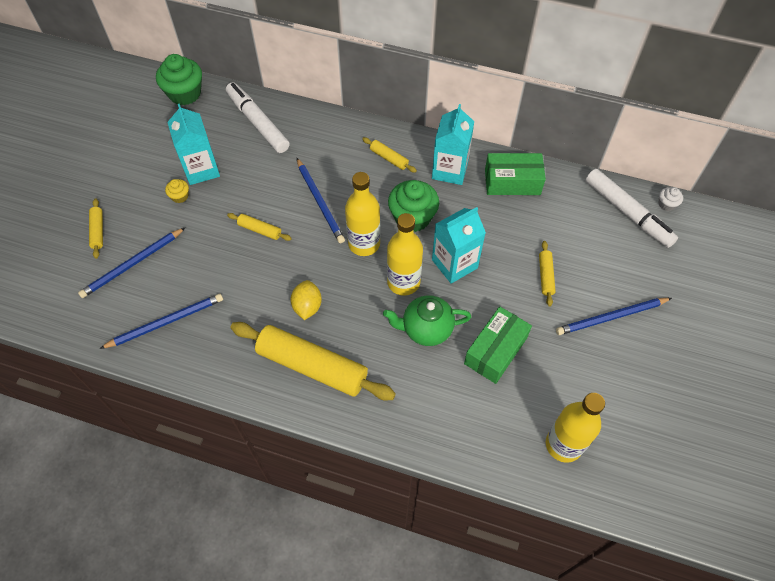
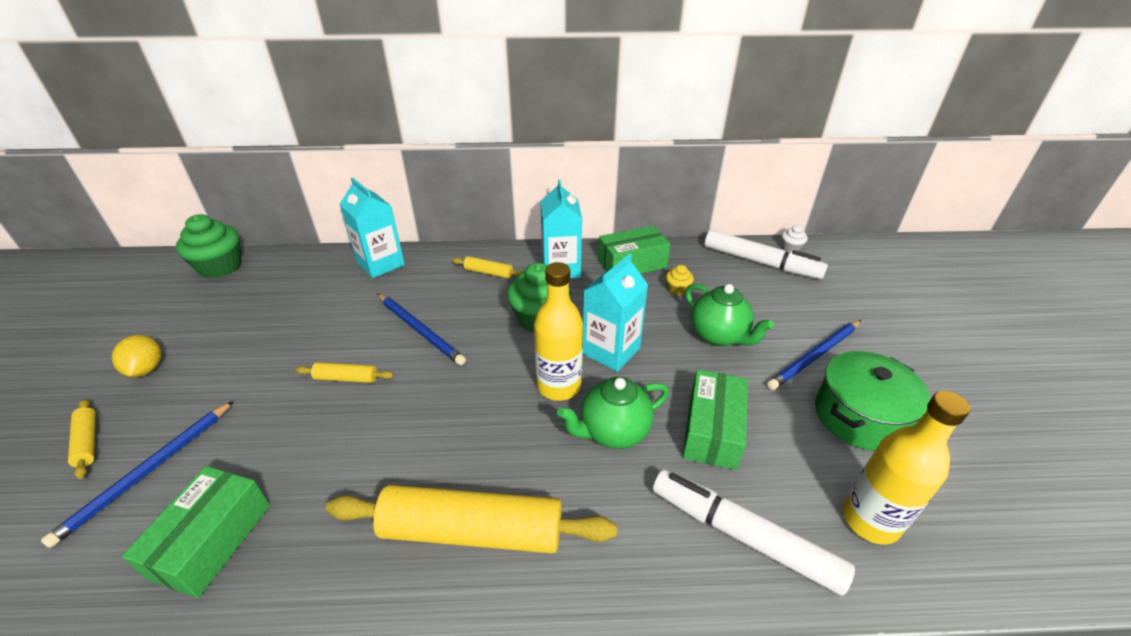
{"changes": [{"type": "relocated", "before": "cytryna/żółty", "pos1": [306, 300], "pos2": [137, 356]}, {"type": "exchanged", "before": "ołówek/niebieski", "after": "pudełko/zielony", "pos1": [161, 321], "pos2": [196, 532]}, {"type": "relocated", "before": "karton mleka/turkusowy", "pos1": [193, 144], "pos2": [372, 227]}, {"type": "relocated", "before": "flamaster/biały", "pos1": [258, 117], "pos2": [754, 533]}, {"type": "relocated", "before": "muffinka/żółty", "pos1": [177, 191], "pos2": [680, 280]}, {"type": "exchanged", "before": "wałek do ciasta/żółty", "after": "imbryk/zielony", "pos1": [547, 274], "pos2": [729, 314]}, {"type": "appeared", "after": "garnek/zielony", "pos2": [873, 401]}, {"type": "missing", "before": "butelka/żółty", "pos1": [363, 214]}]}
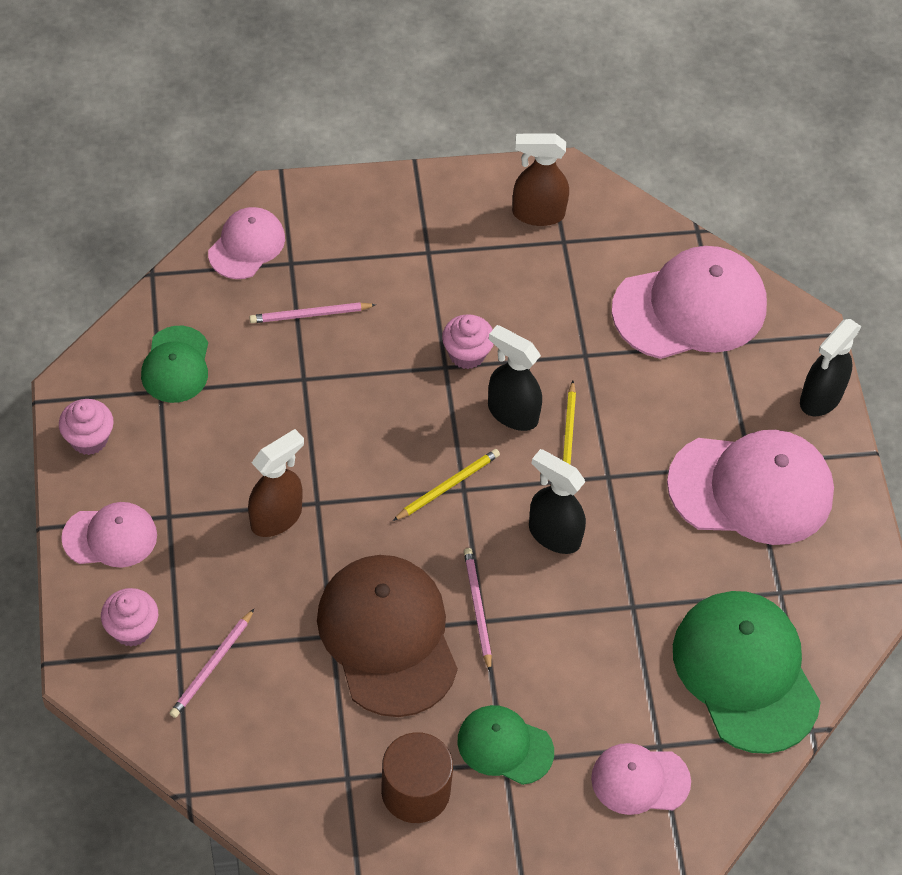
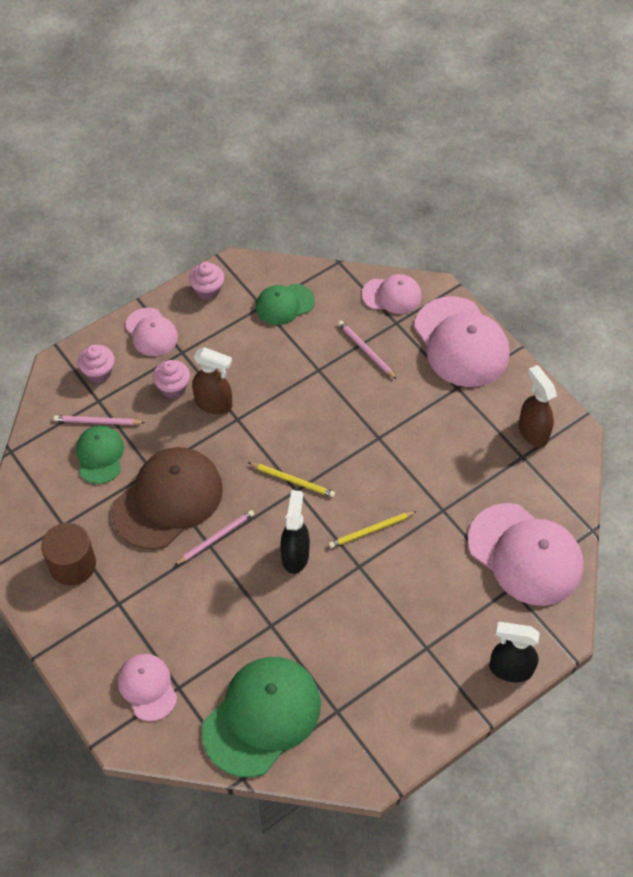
{"changes": [{"type": "relocated", "before": "czapka/zielony", "pos1": [506, 745], "pos2": [100, 454]}, {"type": "relocated", "before": "muffinka/różowy", "pos1": [468, 341], "pos2": [171, 379]}, {"type": "relocated", "before": "czapka/różowy", "pos1": [750, 487], "pos2": [462, 341]}, {"type": "missing", "before": "spryskiwacz/czarny", "pos1": [515, 378]}]}
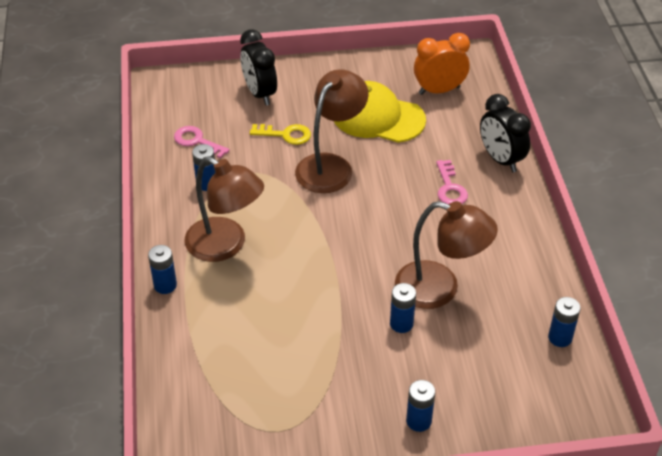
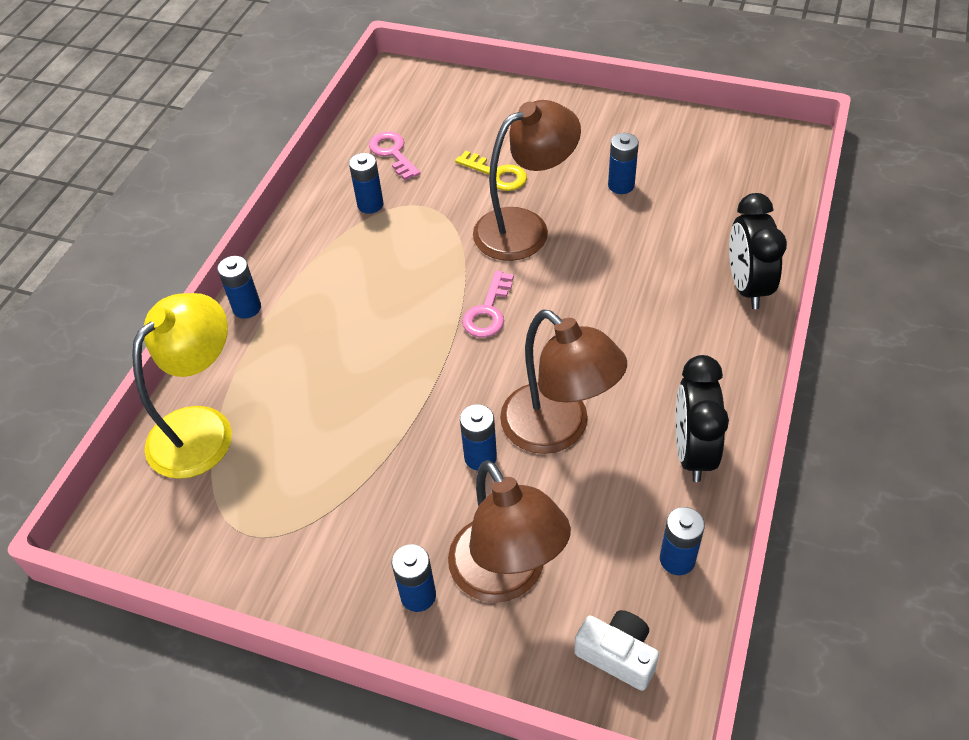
{"changes": [{"type": "appeared", "after": "lampka/żółty", "pos2": [182, 386]}, {"type": "relocated", "before": "lampka/brązowy", "pos1": [224, 209], "pos2": [509, 531]}, {"type": "relocated", "before": "klucz/różowy", "pos1": [452, 182], "pos2": [488, 304]}, {"type": "appeared", "after": "aparat fotograficzny/biały", "pos2": [616, 650]}, {"type": "exchanged", "before": "czapka/żółty", "after": "bateria/niebieski", "pos1": [380, 112], "pos2": [623, 163]}, {"type": "relocated", "before": "budzik/czarny", "pos1": [258, 67], "pos2": [702, 418]}, {"type": "missing", "before": "budzik/pomarańczowy", "pos1": [442, 64]}]}
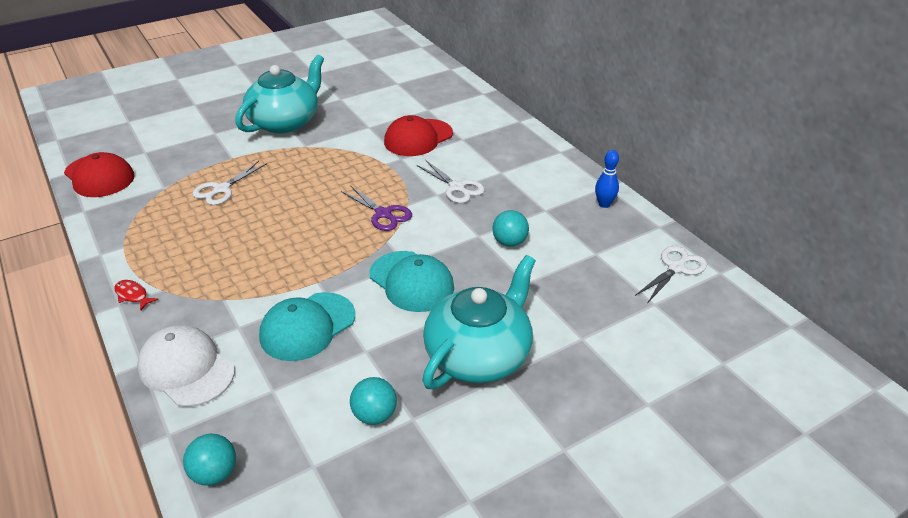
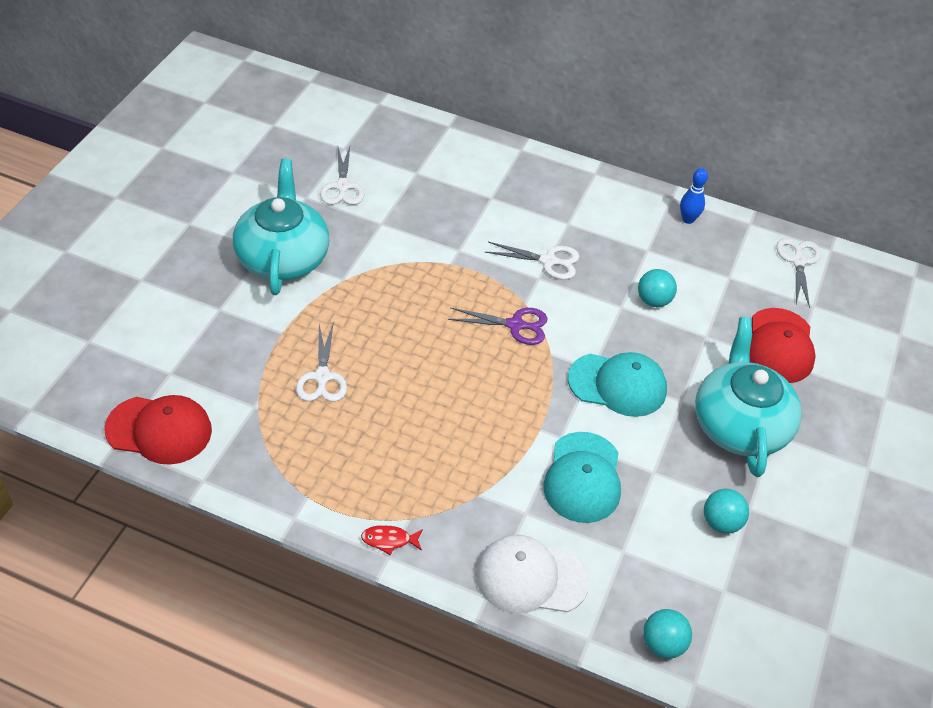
{"changes": [{"type": "appeared", "after": "nożyczki/biały", "pos2": [342, 175]}, {"type": "relocated", "before": "czapka/czerwony", "pos1": [418, 135], "pos2": [783, 345]}]}
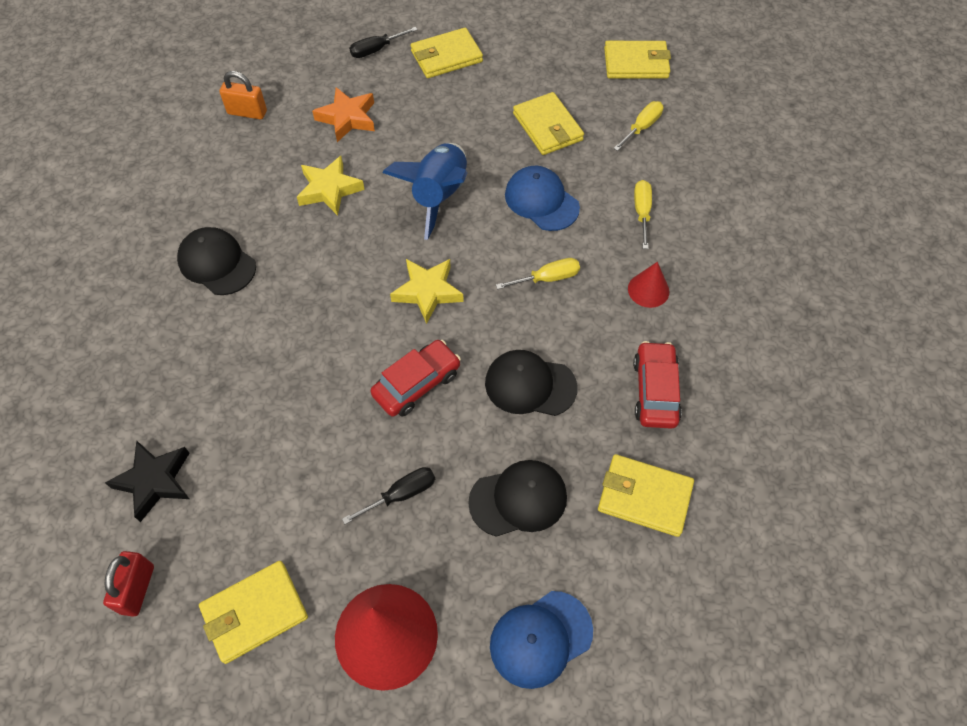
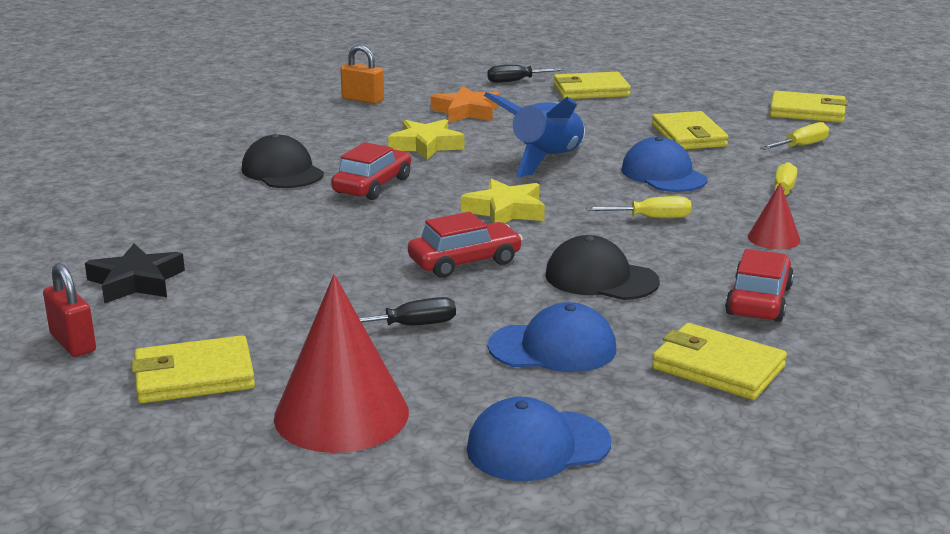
{"changes": [{"type": "spun", "before": "kłódka/czerwony", "pos1": [128, 584], "pos2": [69, 310], "turn": -60}, {"type": "appeared", "after": "samochód/czerwony", "pos2": [371, 171]}, {"type": "colour", "before": "czapka/czarny", "after": "czapka/niebieski", "pos1": [517, 498], "pos2": [552, 337]}]}
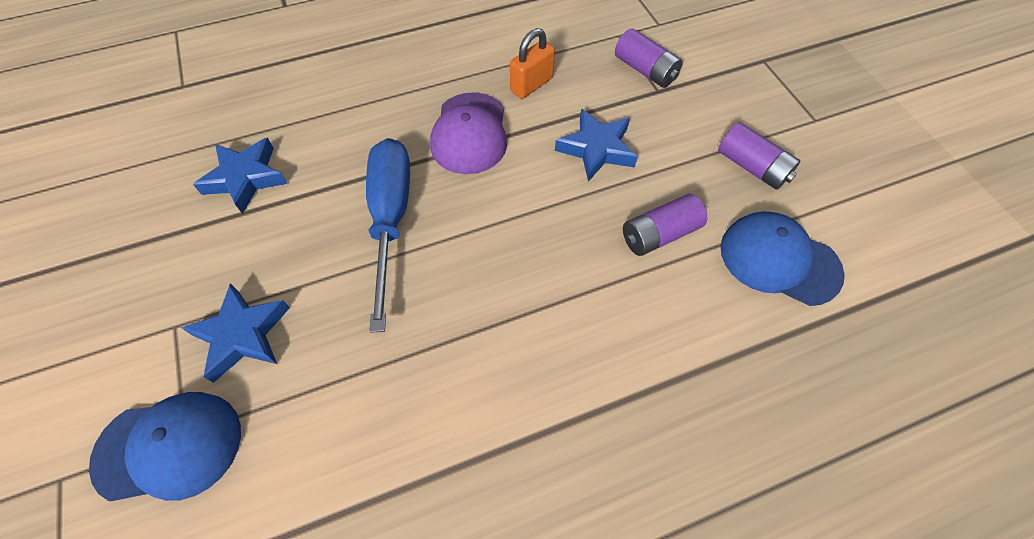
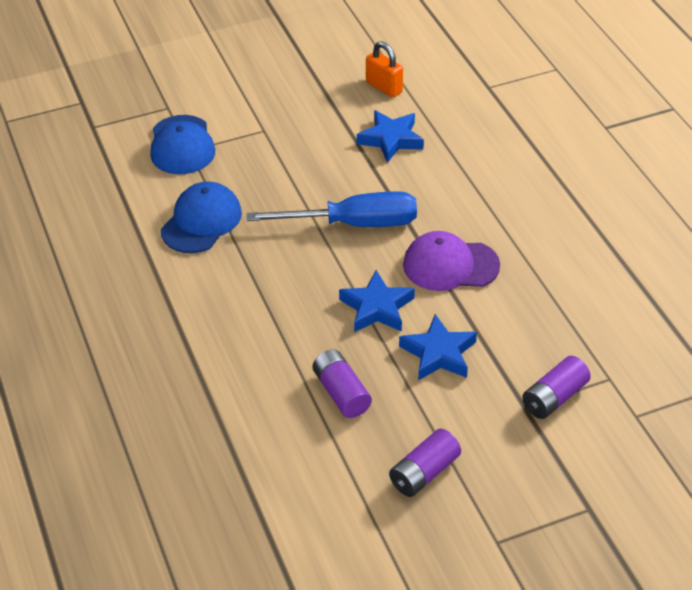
{"changes": [{"type": "relocated", "before": "czapka/niebieski", "pos1": [783, 258], "pos2": [201, 217]}, {"type": "relocated", "before": "gwiazda/niebieski", "pos1": [236, 333], "pos2": [377, 301]}, {"type": "relocated", "before": "kłódka/pomarańczowy", "pos1": [532, 63], "pos2": [384, 69]}]}
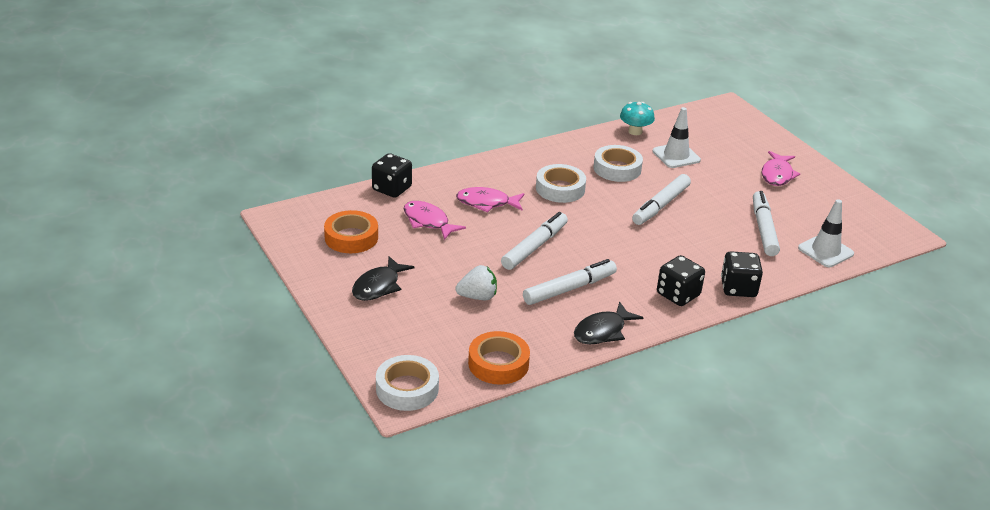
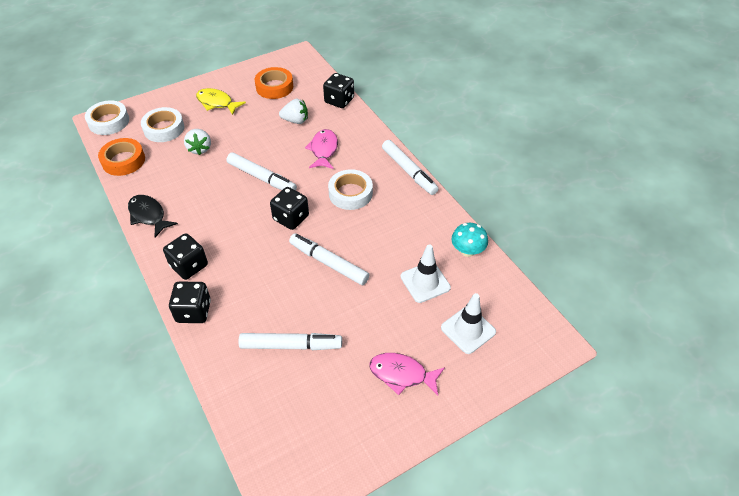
{"changes": [{"type": "relocated", "before": "taśma klejąca/biały", "pos1": [618, 163], "pos2": [162, 124]}, {"type": "colour", "before": "ryba/czarny", "after": "ryba/żółty", "pos1": [383, 278], "pos2": [221, 101]}, {"type": "appeared", "after": "kostka do gry/czarny", "pos2": [289, 208]}, {"type": "exchanged", "before": "ryba/różowy", "after": "truskawka/biały", "pos1": [435, 220], "pos2": [293, 111]}, {"type": "relocated", "before": "flamaster/biały", "pos1": [570, 282], "pos2": [410, 167]}, {"type": "relocated", "before": "pachołek/biały", "pos1": [826, 233], "pos2": [468, 323]}]}
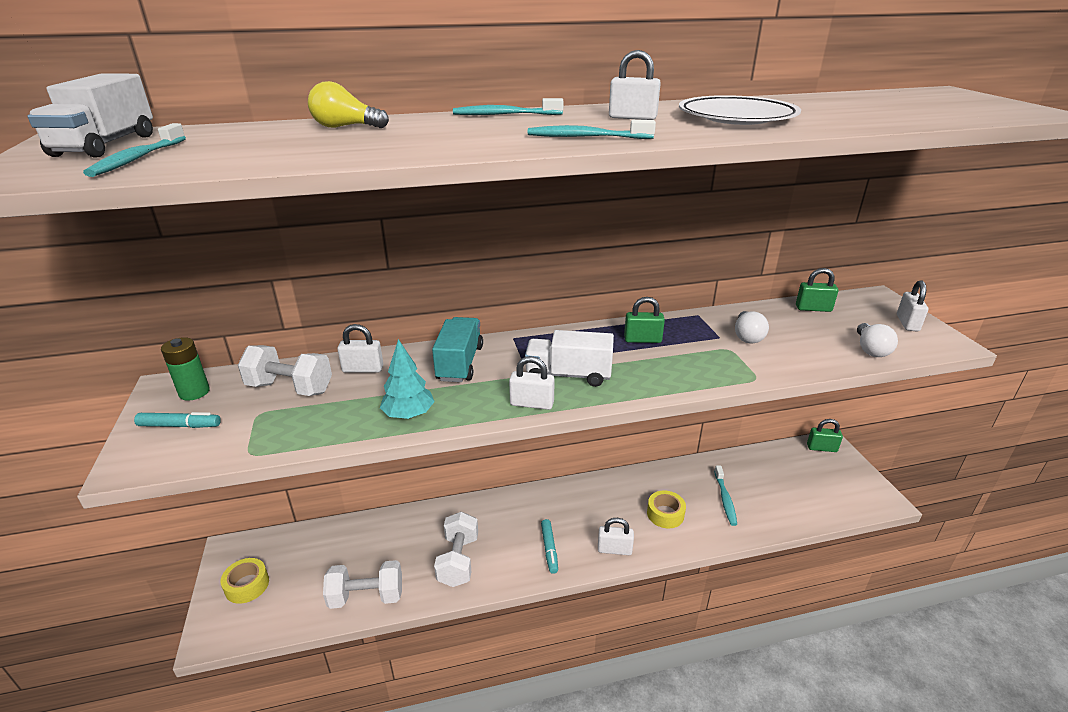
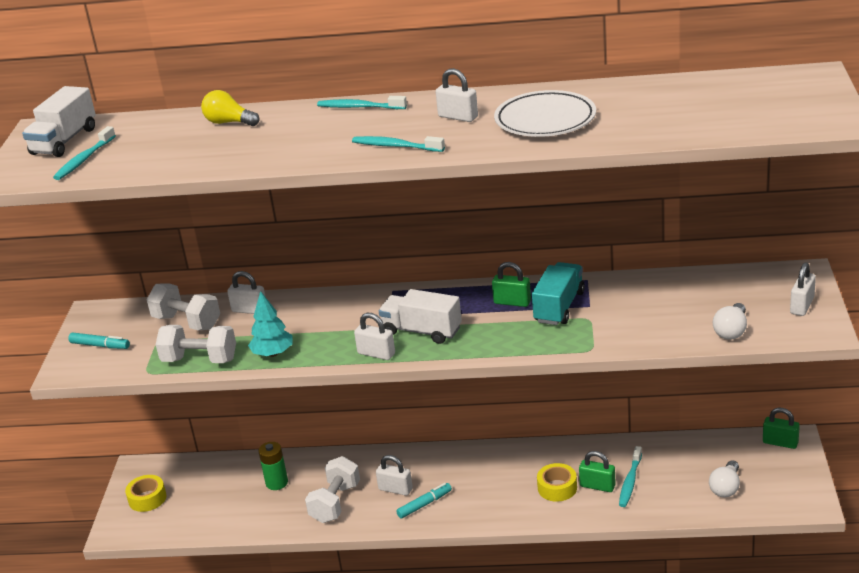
{"changes": [{"type": "relocated", "before": "hantel/biały", "pos1": [362, 584], "pos2": [196, 344]}, {"type": "relocated", "before": "bateria/zielony", "pos1": [185, 369], "pos2": [273, 466]}, {"type": "relocated", "before": "kłódka/biały", "pos1": [616, 536], "pos2": [394, 475]}, {"type": "spun", "before": "flamaster/turkusowy", "pos1": [549, 546], "pos2": [424, 501], "turn": -135}, {"type": "relocated", "before": "ciężarówka/turkusowy", "pos1": [457, 349], "pos2": [558, 293]}, {"type": "relocated", "before": "kłódka/zielony", "pos1": [817, 290], "pos2": [597, 471]}, {"type": "relocated", "before": "żarówka/biały", "pos1": [752, 327], "pos2": [724, 479]}]}
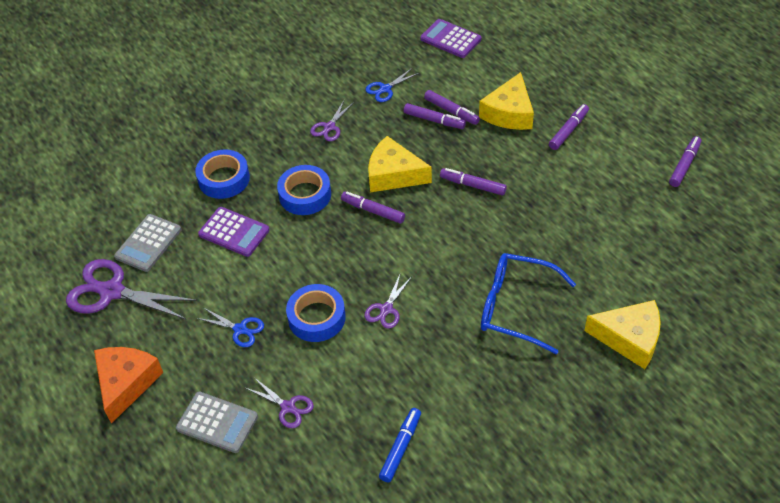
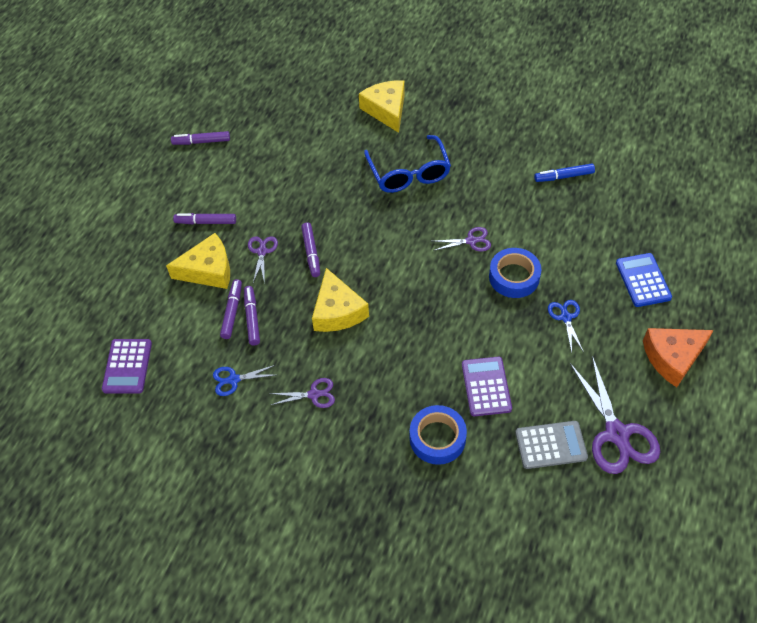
{"changes": [{"type": "spun", "before": "nożyczki/niebieski", "pos1": [392, 85], "pos2": [244, 380], "turn": 150}, {"type": "relocated", "before": "nożyczki/fioletowy", "pos1": [280, 403], "pos2": [263, 260]}, {"type": "colour", "before": "kalkulator/szary", "after": "kalkulator/niebieski", "pos1": [217, 422], "pos2": [644, 280]}, {"type": "missing", "before": "taśma klejąca/niebieski", "pos1": [304, 190]}, {"type": "missing", "before": "flamaster/fioletowy", "pos1": [373, 208]}]}
